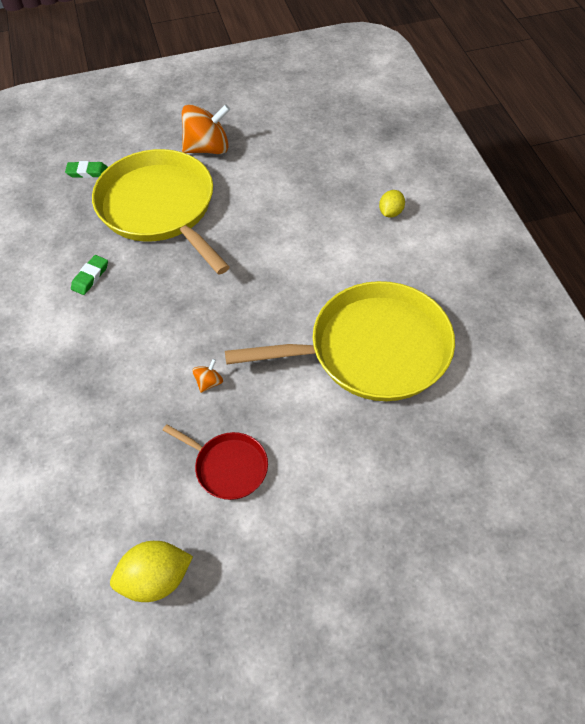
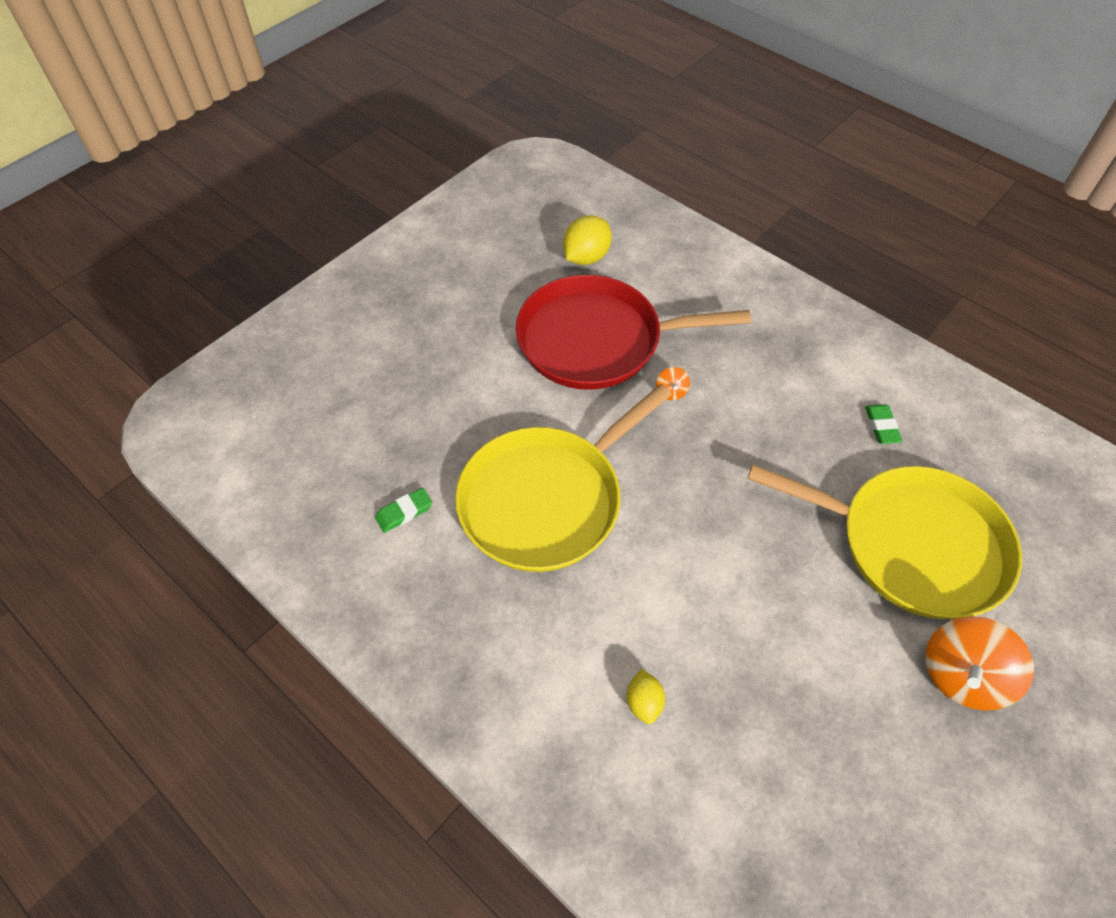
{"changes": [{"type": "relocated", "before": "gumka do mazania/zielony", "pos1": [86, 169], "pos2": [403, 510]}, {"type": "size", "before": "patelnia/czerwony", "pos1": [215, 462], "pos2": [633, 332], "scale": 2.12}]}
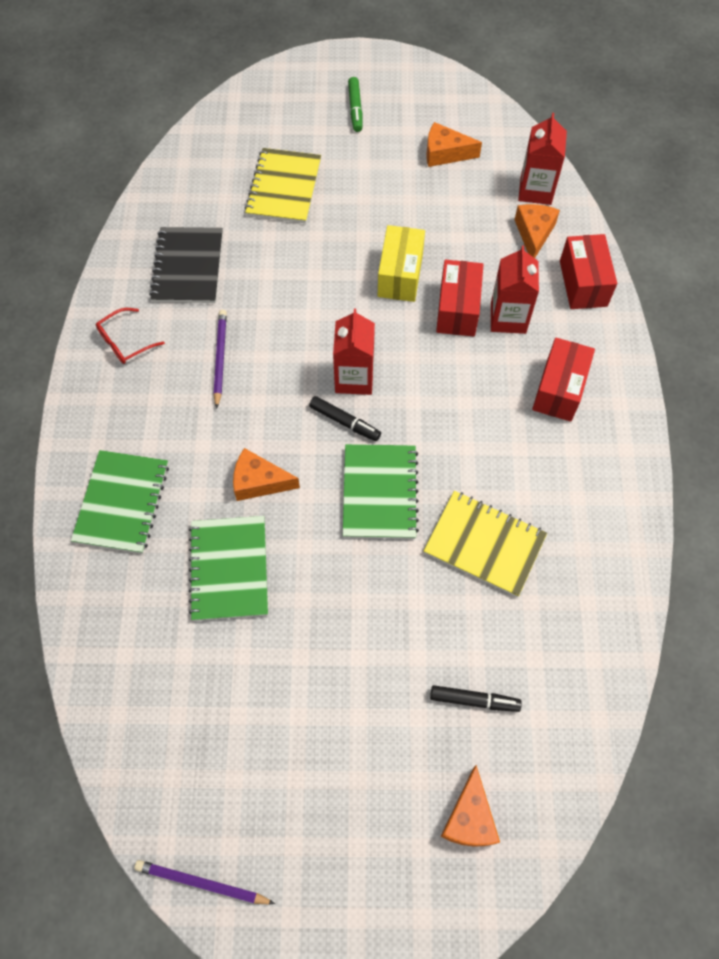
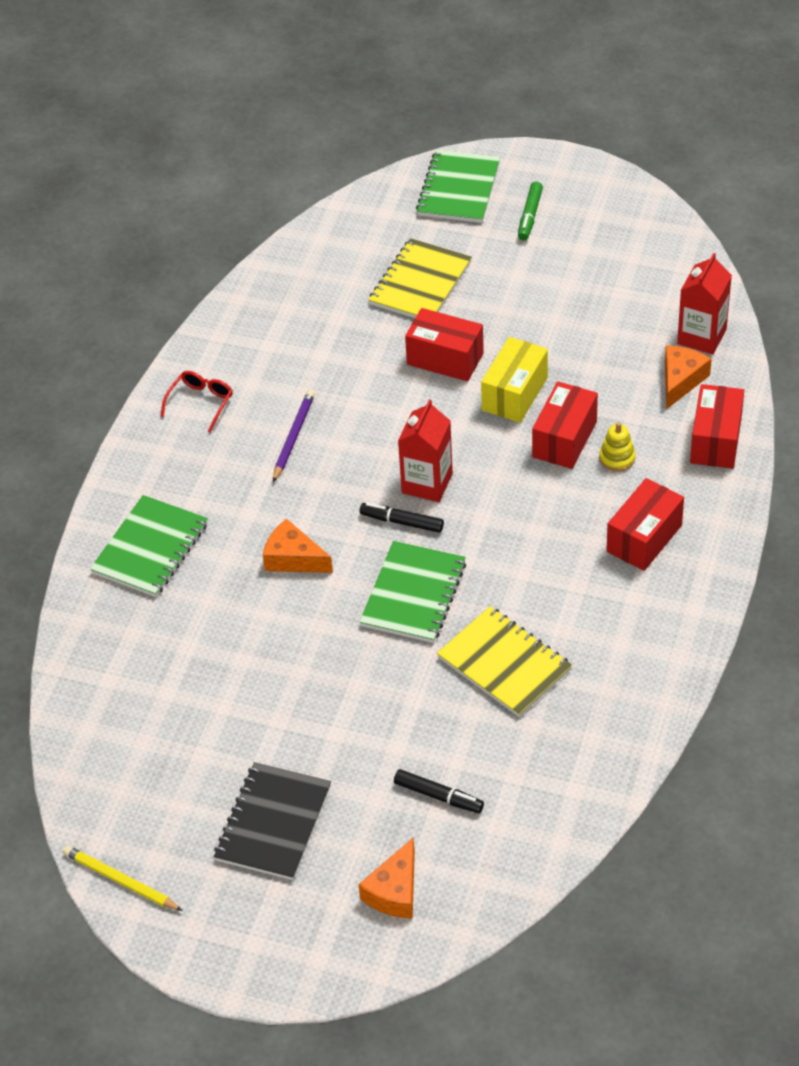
{"changes": [{"type": "colour", "before": "ołówek/fioletowy", "after": "ołówek/żółty", "pos1": [204, 882], "pos2": [123, 878]}, {"type": "spun", "before": "okulary/czerwony", "pos1": [130, 336], "pos2": [196, 401], "turn": 135}, {"type": "relocated", "before": "zeszyt/czarny", "pos1": [186, 265], "pos2": [272, 821]}, {"type": "spun", "before": "flamaster/czarny", "pos1": [345, 418], "pos2": [402, 518], "turn": 150}, {"type": "appeared", "after": "pudełko/czerwony", "pos2": [444, 344]}, {"type": "relocated", "before": "zeszyt/zielony", "pos1": [228, 568], "pos2": [458, 186]}, {"type": "exchanged", "before": "karton mleka/czerwony", "after": "zabawka nakładanka/żółty", "pos1": [515, 289], "pos2": [617, 447]}, {"type": "missing", "before": "ser/pomarańczowy", "pos1": [454, 144]}]}
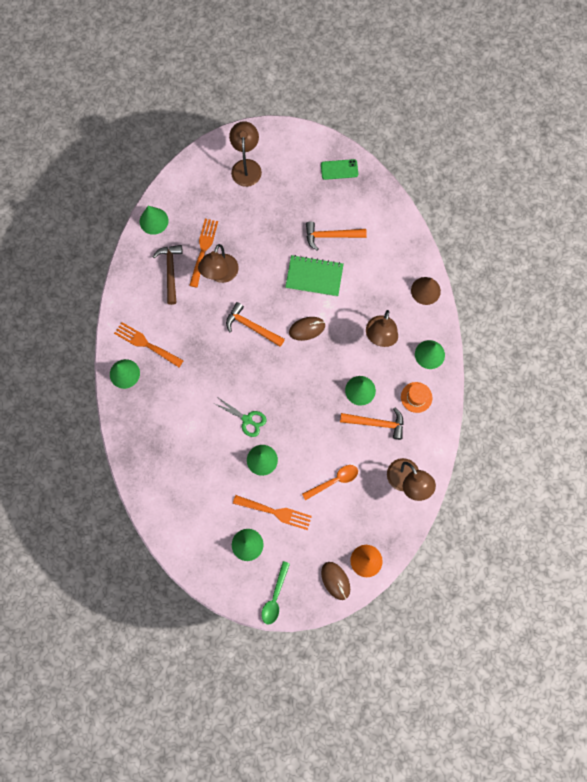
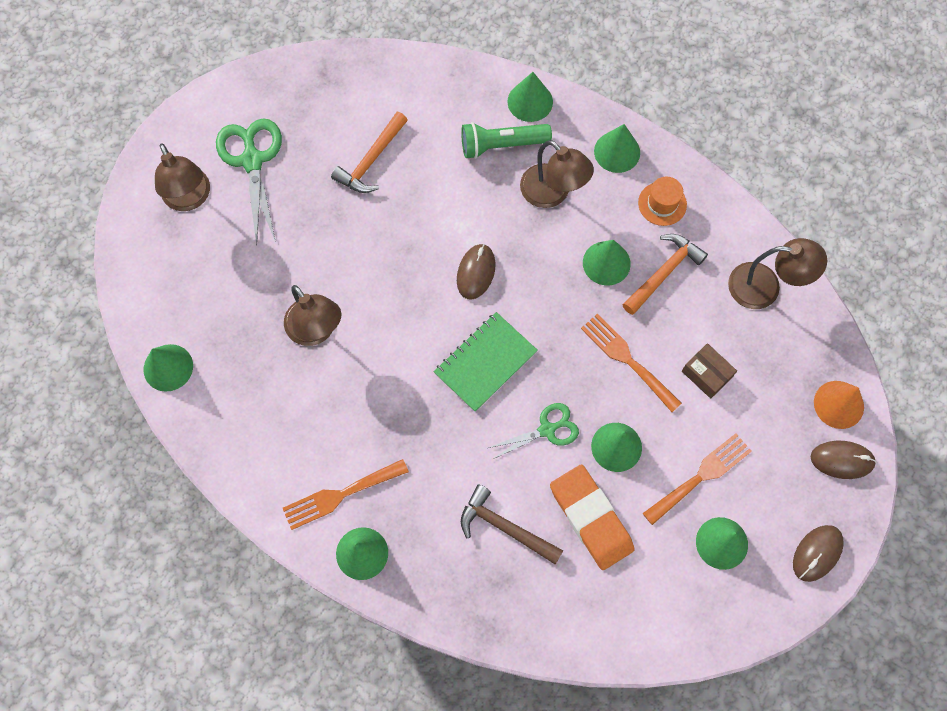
{"changes": [{"type": "spun", "before": "lampka/brązowy", "pos1": [245, 154], "pos2": [182, 177], "turn": -150}, {"type": "appeared", "after": "nożyczki/zielony", "pos2": [249, 182]}, {"type": "relocated", "before": "zeszyt/zielony", "pos1": [314, 276], "pos2": [486, 362]}, {"type": "appeared", "after": "latarka/zielony", "pos2": [506, 140]}, {"type": "relocated", "before": "młotek/brązowy", "pos1": [168, 275], "pos2": [512, 524]}, {"type": "colour", "before": "stożek/brązowy", "after": "stożek/zielony", "pos1": [426, 291], "pos2": [530, 97]}, {"type": "appeared", "after": "gumka do mazania/pomarańczowy", "pos2": [592, 517]}, {"type": "relocated", "before": "widelec/pomarańczowy", "pos1": [203, 253], "pos2": [631, 363]}, {"type": "exchanged", "before": "łyżka/pomarańczowy", "after": "pudełko/brązowy", "pos1": [330, 482], "pos2": [709, 371]}, {"type": "exchanged", "before": "łyżka/zielony", "after": "myszka/brązowy", "pos1": [275, 592], "pos2": [818, 553]}, {"type": "missing", "before": "młotek/pomarańczowy", "pos1": [255, 324]}, {"type": "missing", "before": "telefon/zielony", "pos1": [339, 169]}]}
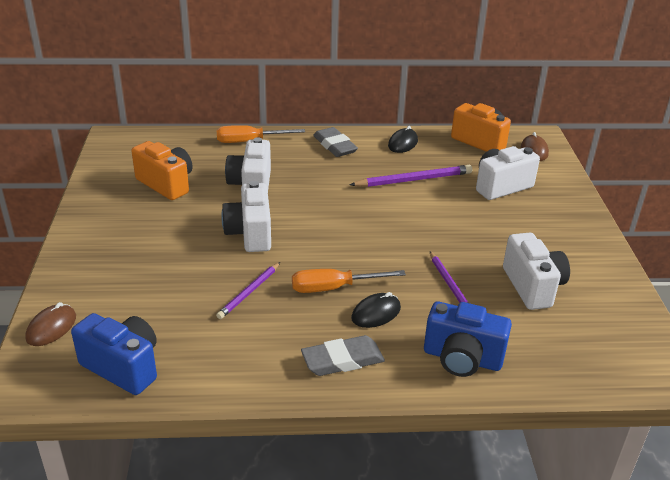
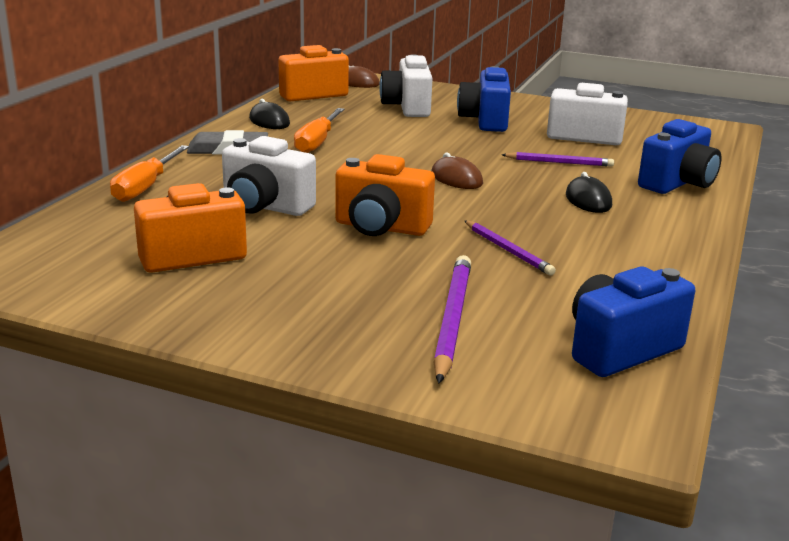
{"changes": [{"type": "relocated", "before": "śrubokręt/pomarańczowy", "pos1": [349, 281], "pos2": [319, 130]}, {"type": "colour", "before": "aparat fotograficzny/biały", "after": "aparat fotograficzny/pomarańczowy", "pos1": [246, 216], "pos2": [385, 195]}, {"type": "relocated", "before": "myszka/brązowy", "pos1": [50, 324], "pos2": [457, 171]}, {"type": "relocated", "before": "ołówek/fioletowy", "pos1": [411, 176], "pos2": [452, 319]}, {"type": "appeared", "after": "aparat fotograficzny/niebieski", "pos2": [484, 99]}, {"type": "missing", "before": "gumka do mazania/szary", "pos1": [343, 355]}]}
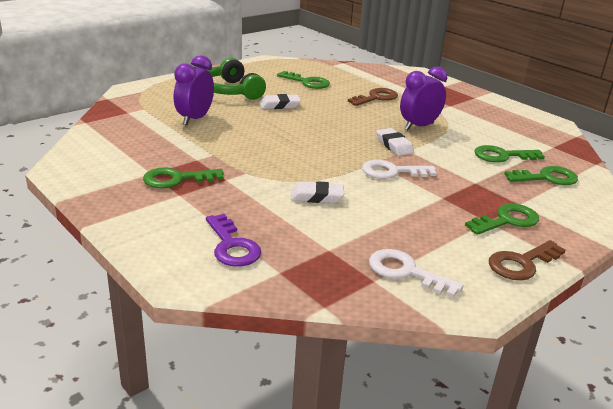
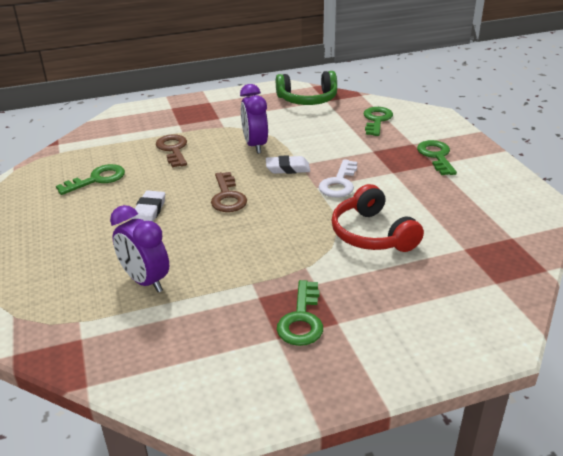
{"changes": [{"type": "relocated", "before": "klucz/brązowy", "pos1": [527, 260], "pos2": [229, 192]}, {"type": "relocated", "before": "słuchawki/zielony", "pos1": [236, 79], "pos2": [306, 88]}, {"type": "exchanged", "before": "gumka do mazania/biały", "after": "słuchawki/czerwony", "pos1": [317, 192], "pos2": [377, 218]}, {"type": "missing", "before": "klucz/fioletowy", "pos1": [233, 240]}, {"type": "missing", "before": "klucz/biały", "pos1": [416, 273]}, {"type": "missing", "before": "klucz/zielony", "pos1": [509, 154]}]}
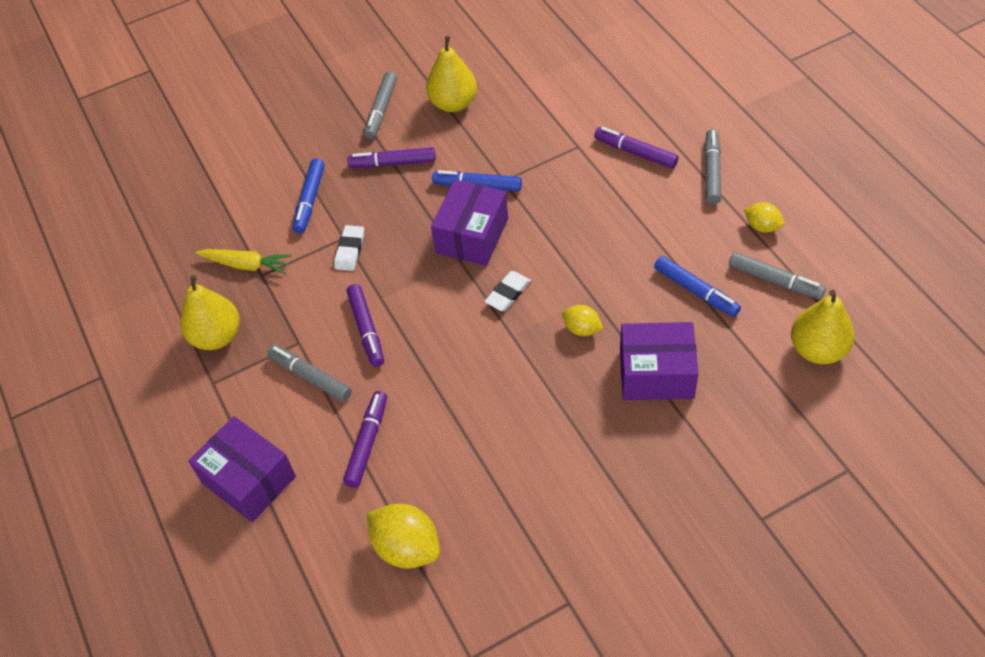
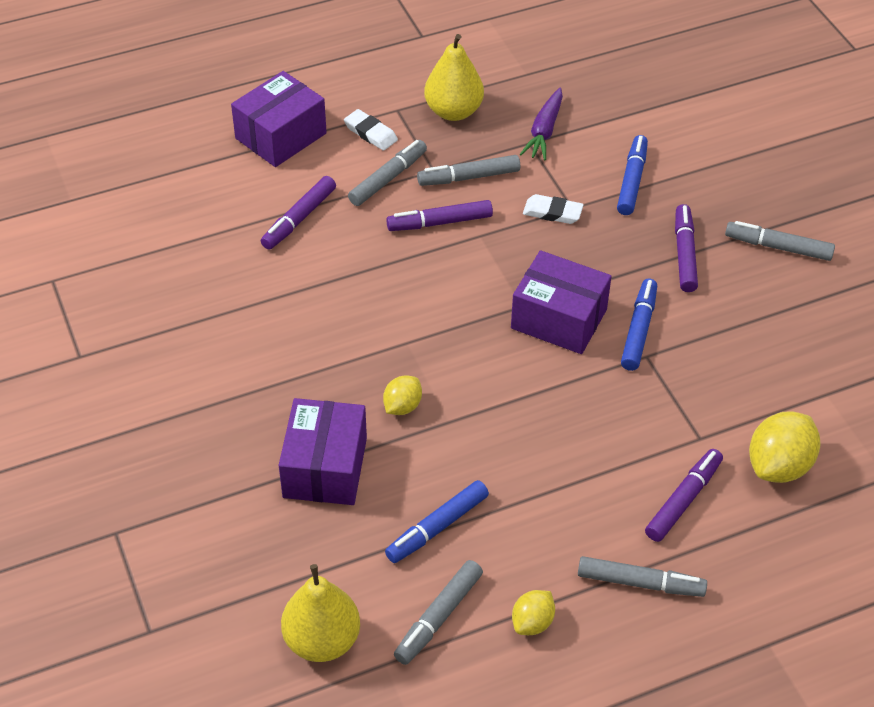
{"changes": [{"type": "spun", "before": "flamaster/fioletowy", "pos1": [365, 439], "pos2": [298, 213], "turn": 105}, {"type": "relocated", "before": "gumka do mazania/biały", "pos1": [507, 291], "pos2": [371, 130]}, {"type": "appeared", "after": "flamaster/szary", "pos2": [468, 170]}, {"type": "colour", "before": "marchewka/żółty", "after": "marchewka/fioletowy", "pos1": [244, 261], "pos2": [541, 124]}, {"type": "spun", "before": "flamaster/niebieski", "pos1": [309, 195], "pos2": [632, 175], "turn": 90}, {"type": "relocated", "before": "cytryna/żółty", "pos1": [403, 536], "pos2": [784, 447]}, {"type": "missing", "before": "gruszka/żółty", "pos1": [451, 74]}]}
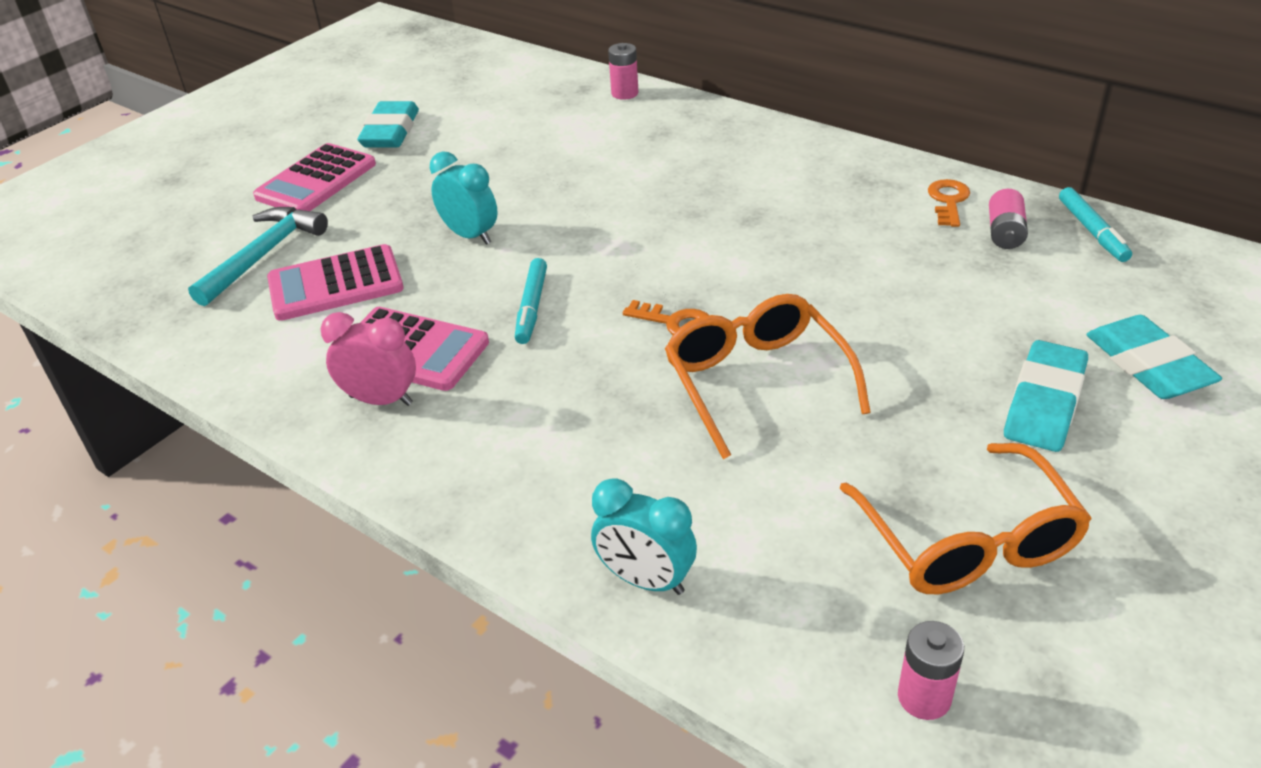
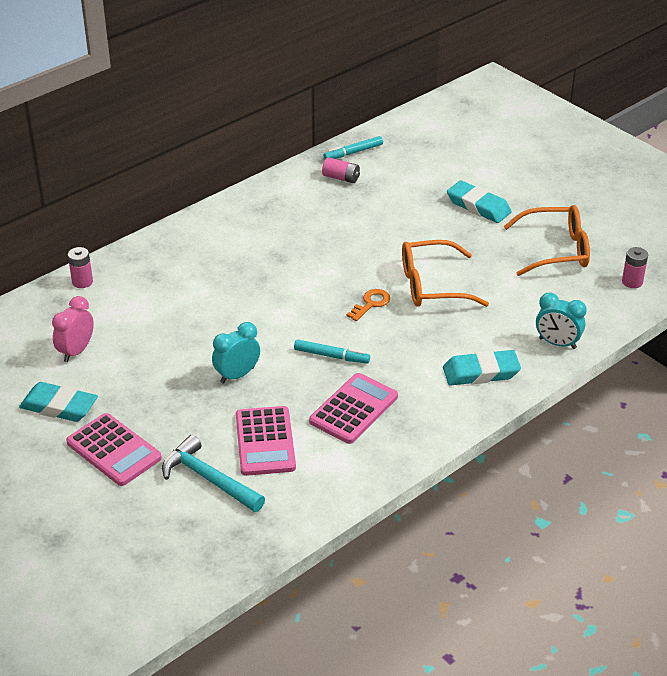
{"changes": [{"type": "relocated", "before": "budzik/różowy", "pos1": [368, 359], "pos2": [73, 329]}, {"type": "spun", "before": "flamaster/turkusowy", "pos1": [1095, 224], "pos2": [353, 147], "turn": 150}, {"type": "relocated", "before": "gumka do mazania/turkusowy", "pos1": [1154, 357], "pos2": [482, 368]}, {"type": "spun", "before": "budzik/turkusowy", "pos1": [644, 536], "pos2": [561, 320], "turn": 75}, {"type": "missing", "before": "klucz/pomarańczowy", "pos1": [949, 203]}]}
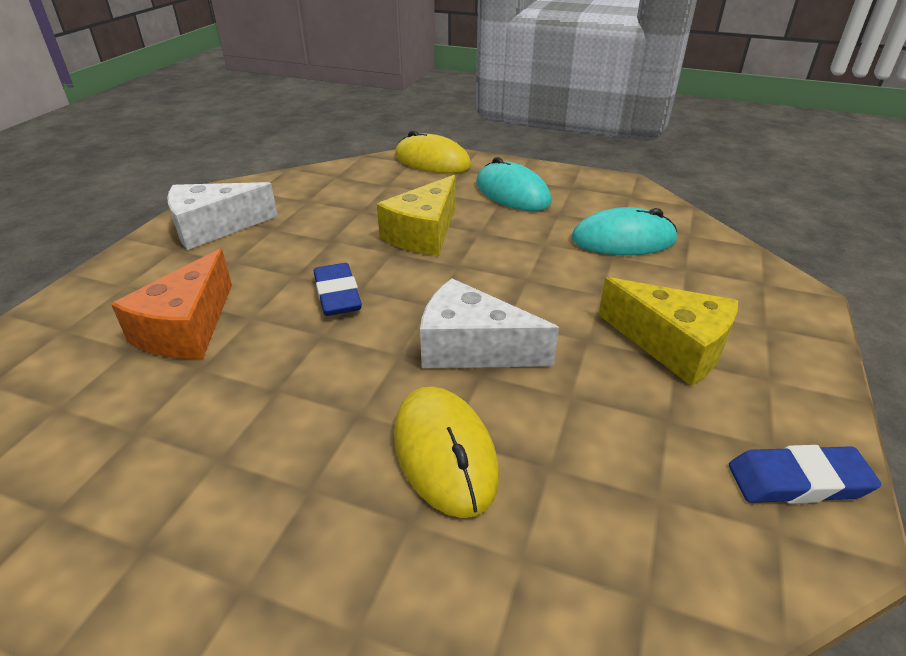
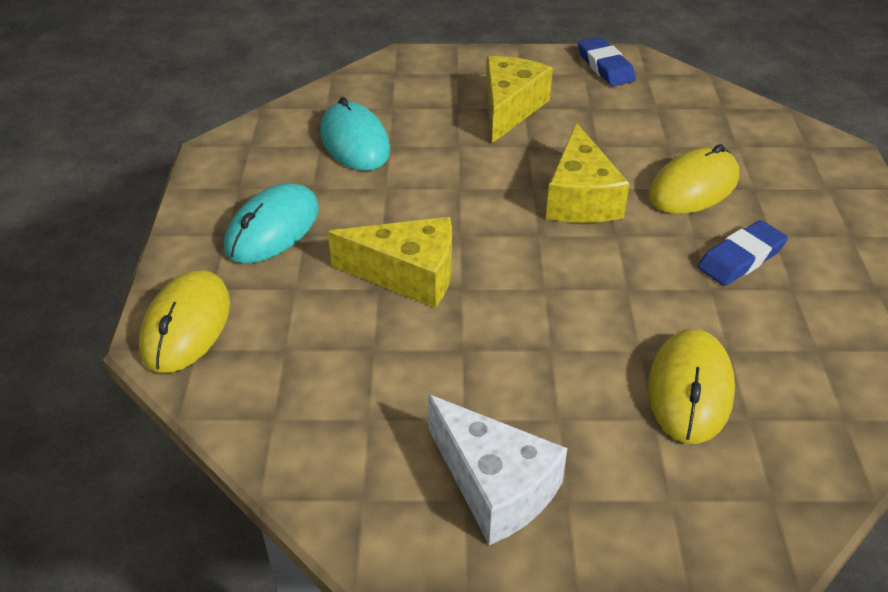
{"changes": [{"type": "colour", "before": "ser/biały", "after": "ser/żółty", "pos1": [489, 323], "pos2": [588, 173]}, {"type": "exchanged", "before": "ser/pomarańczowy", "after": "myszka/żółty", "pos1": [171, 304], "pos2": [691, 386]}, {"type": "relocated", "before": "gumka do mazania/niebieski", "pos1": [338, 289], "pos2": [743, 253]}]}
